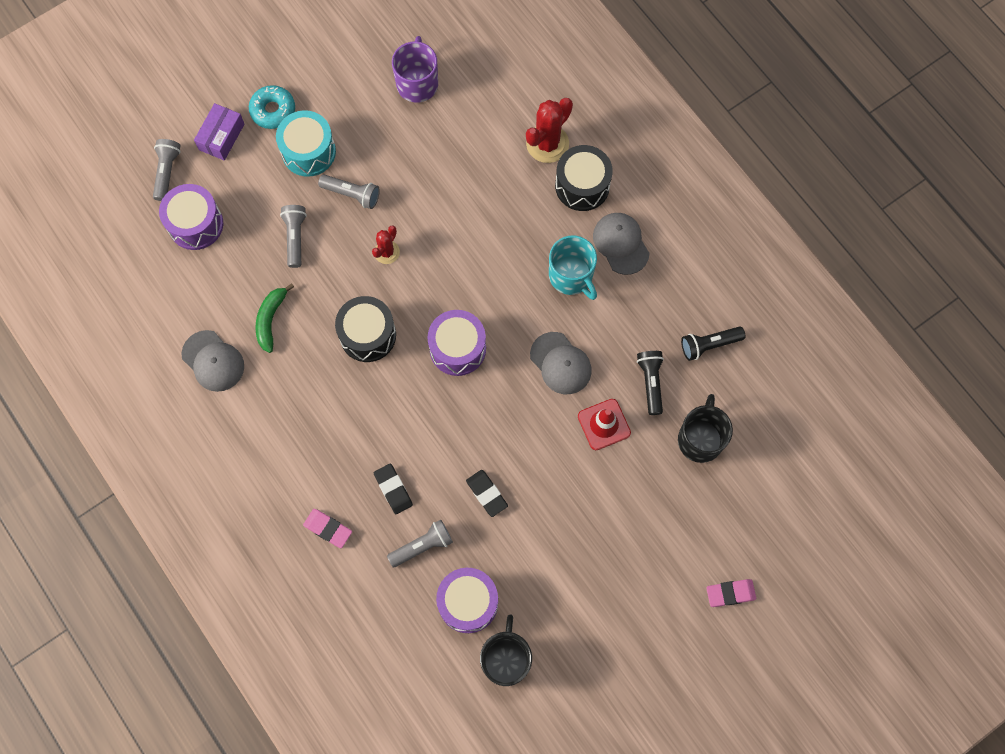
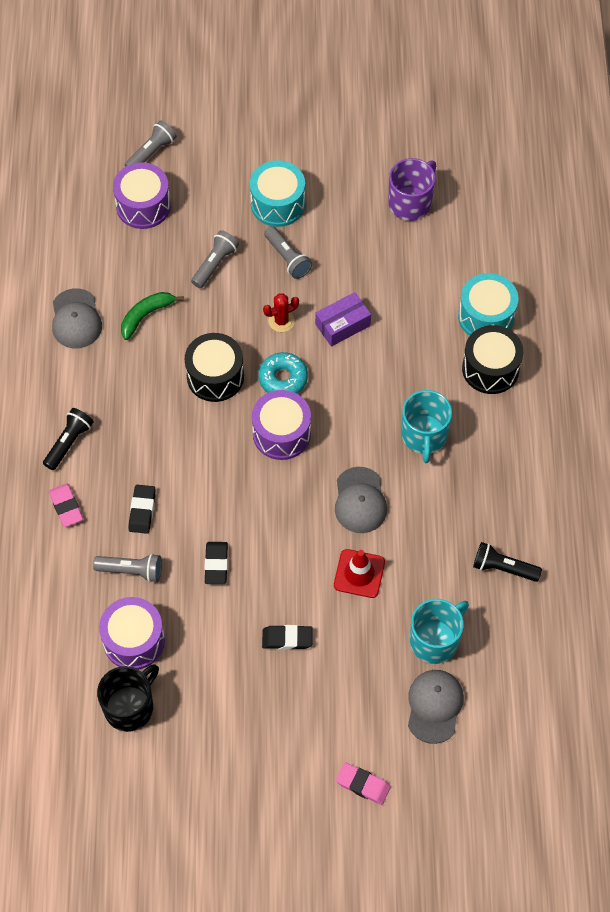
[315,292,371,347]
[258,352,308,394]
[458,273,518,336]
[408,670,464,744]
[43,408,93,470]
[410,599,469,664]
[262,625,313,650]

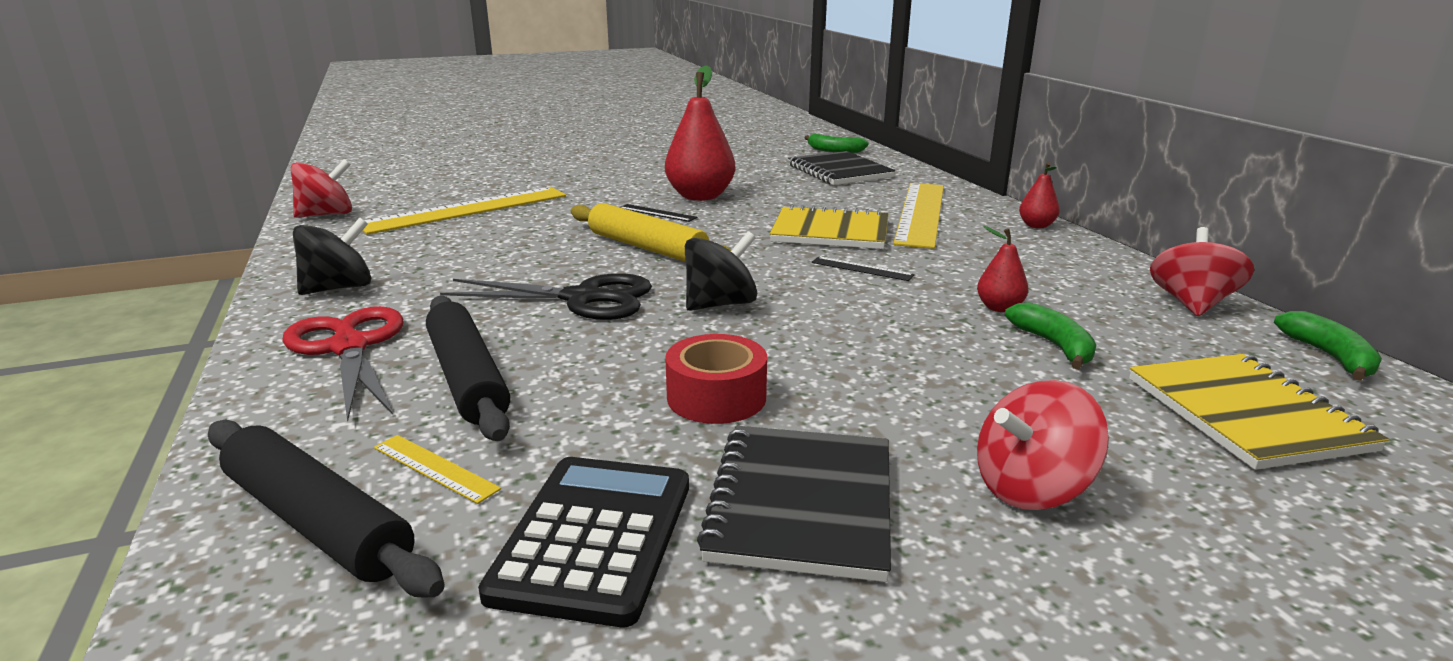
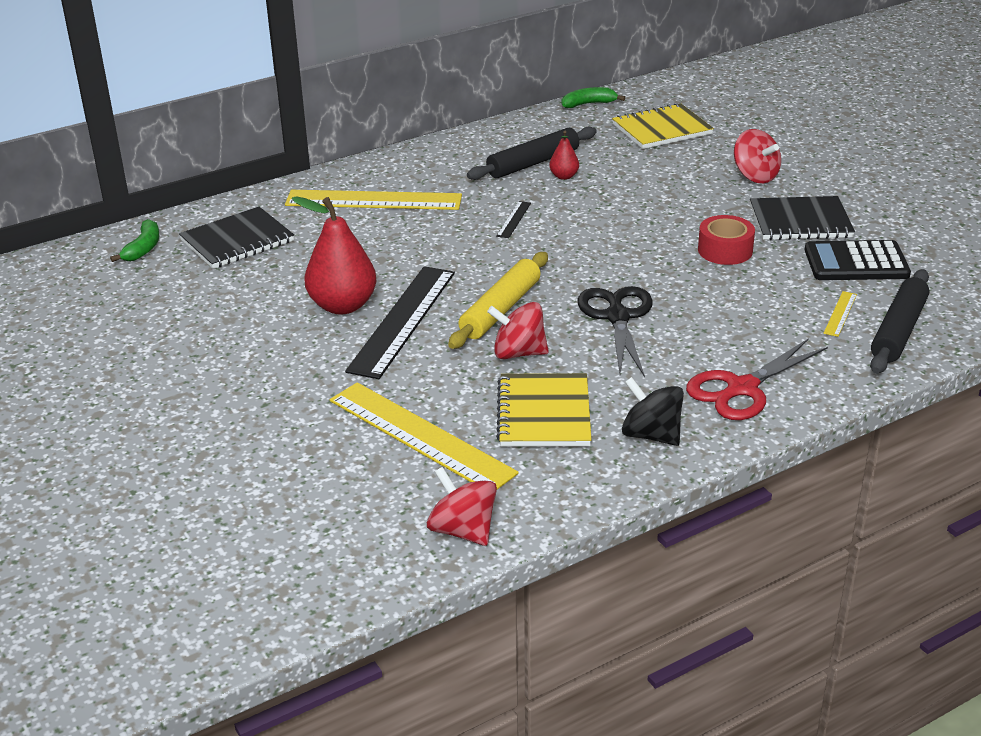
[467,127,597,180]
[345,266,455,379]
[685,231,757,311] (first image)
[496,373,592,447]
[1005,302,1096,369] (first image)
[1019,162,1060,228] (first image)
[487,302,549,359]

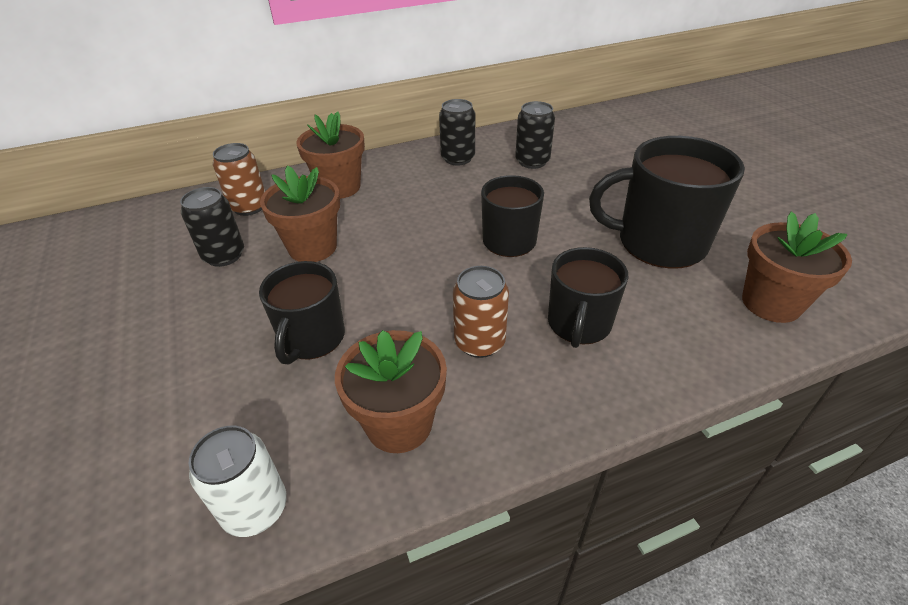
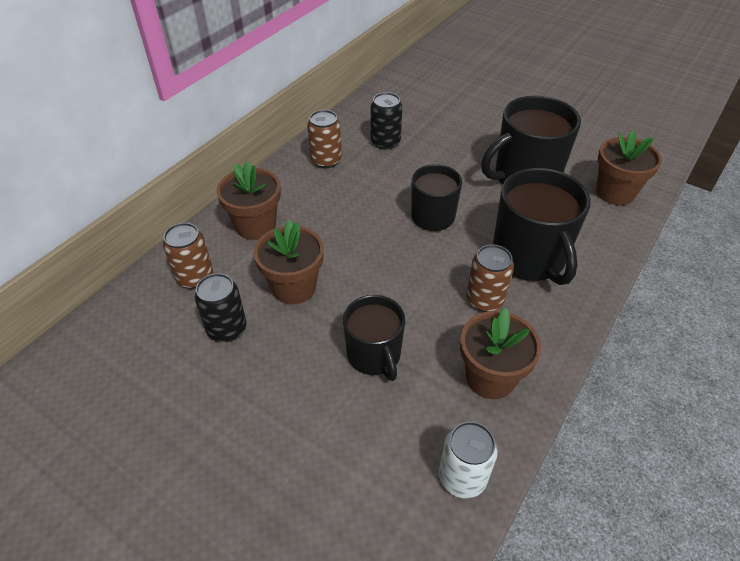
[307,110,342,168]
[493,168,591,285]

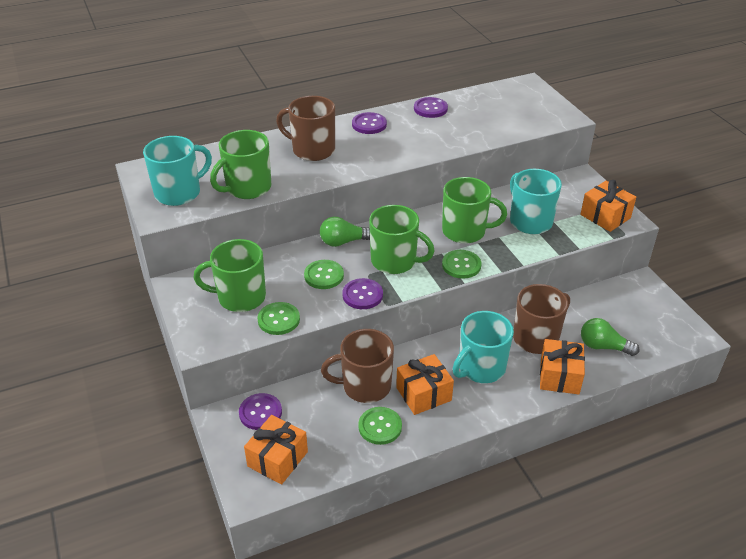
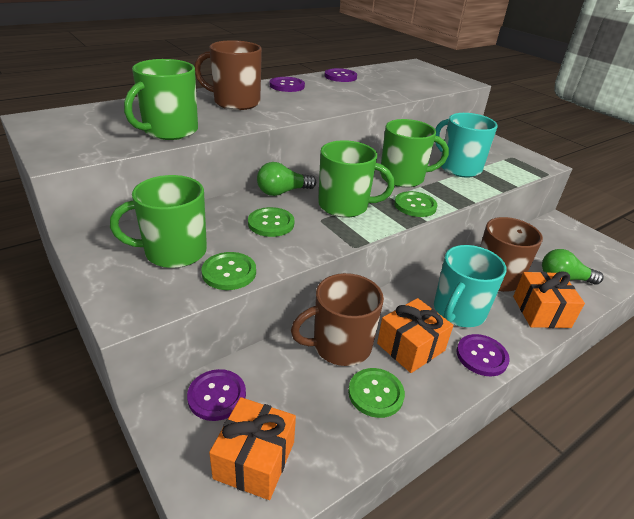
[143,136,212,206] (first image)
[457,334,510,376]
[580,180,636,232] (first image)

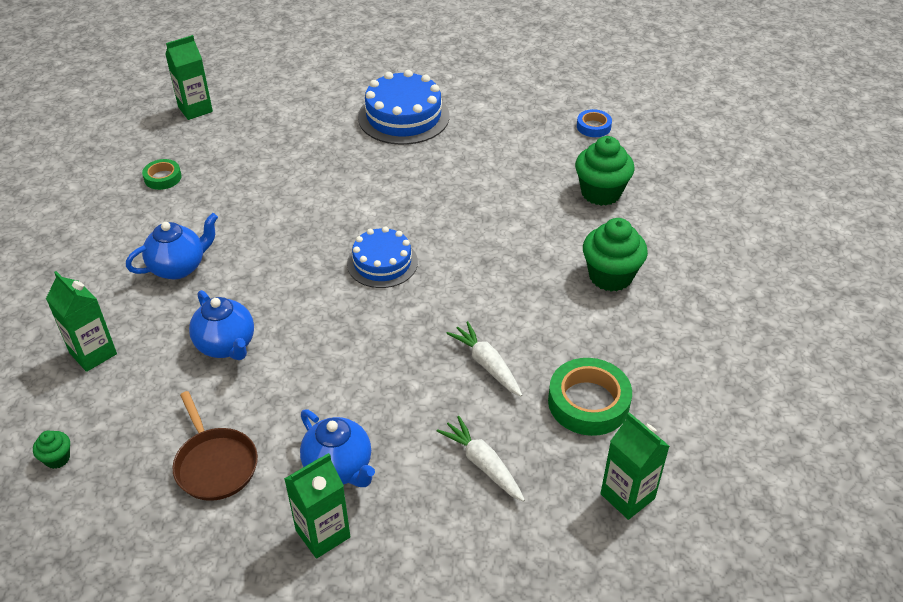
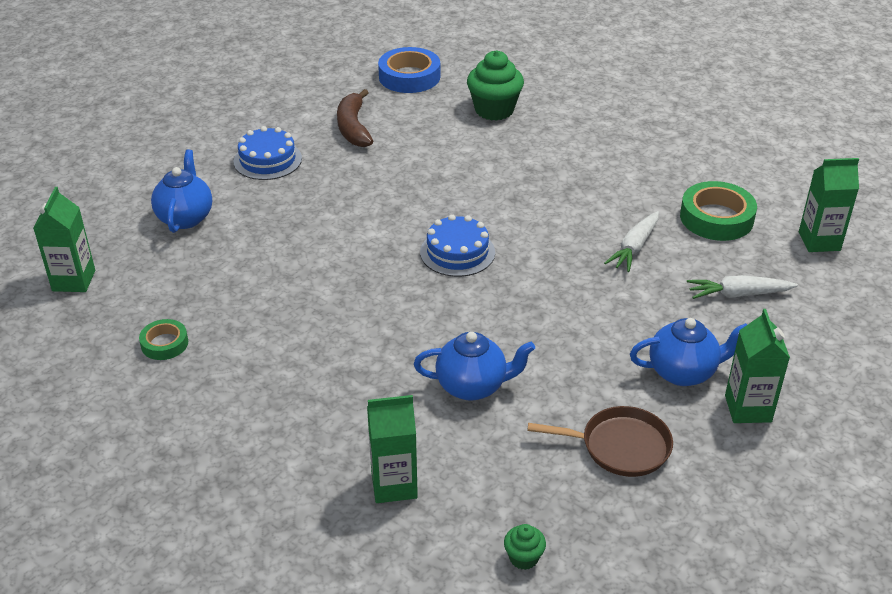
[151,149,212,233]
[234,126,302,180]
[604,211,659,272]
[378,47,440,93]
[583,218,648,292] (first image)
[337,89,373,147]

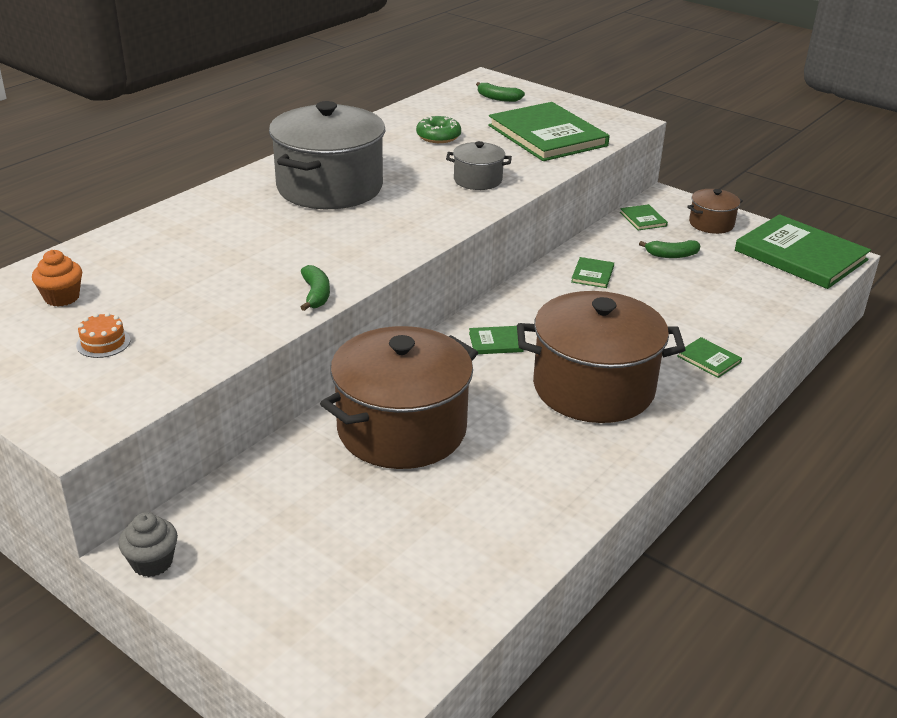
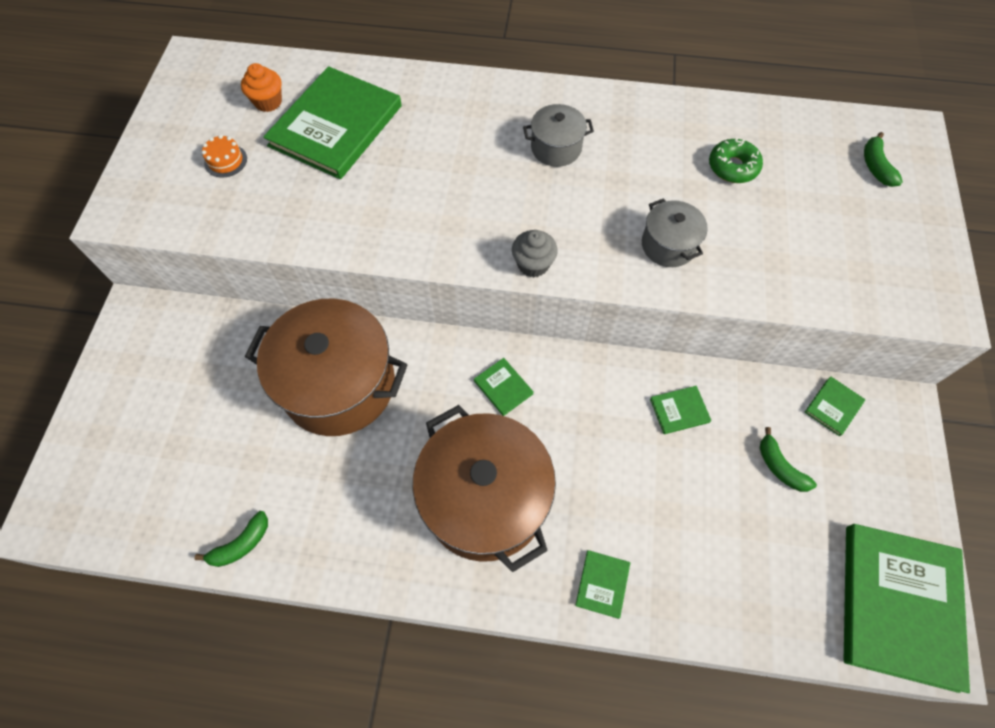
[512,230,558,277]
[523,104,594,167]
[194,511,268,567]
[263,66,402,179]
[687,189,743,234] (first image)

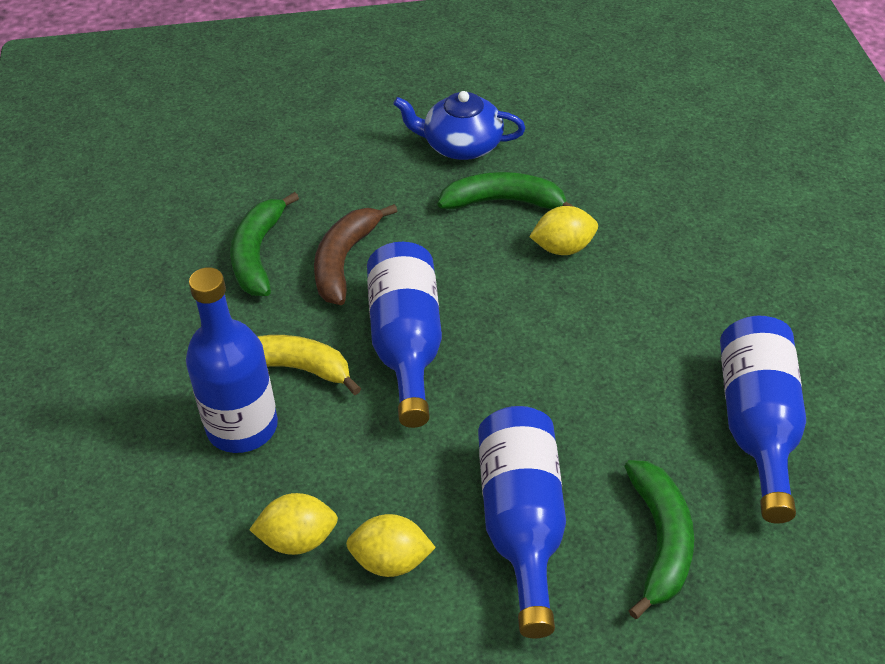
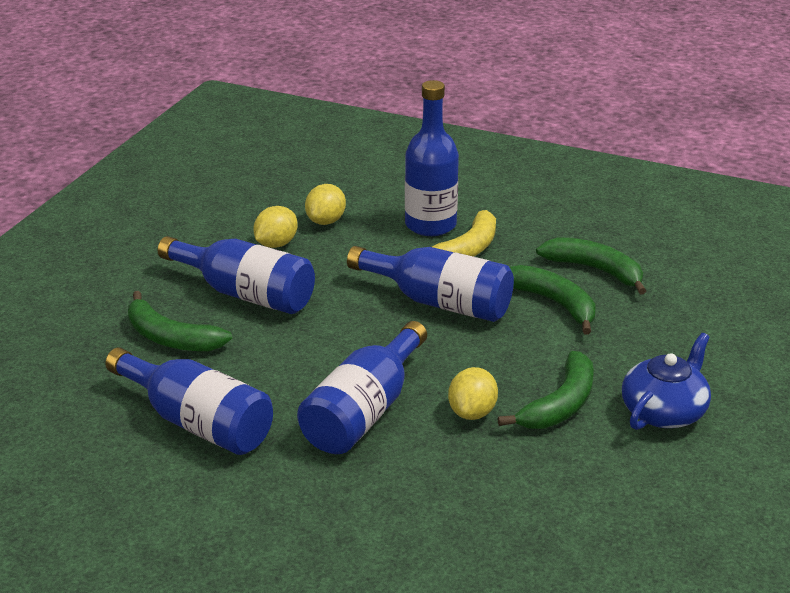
[510,265,595,335]
[297,321,427,454]

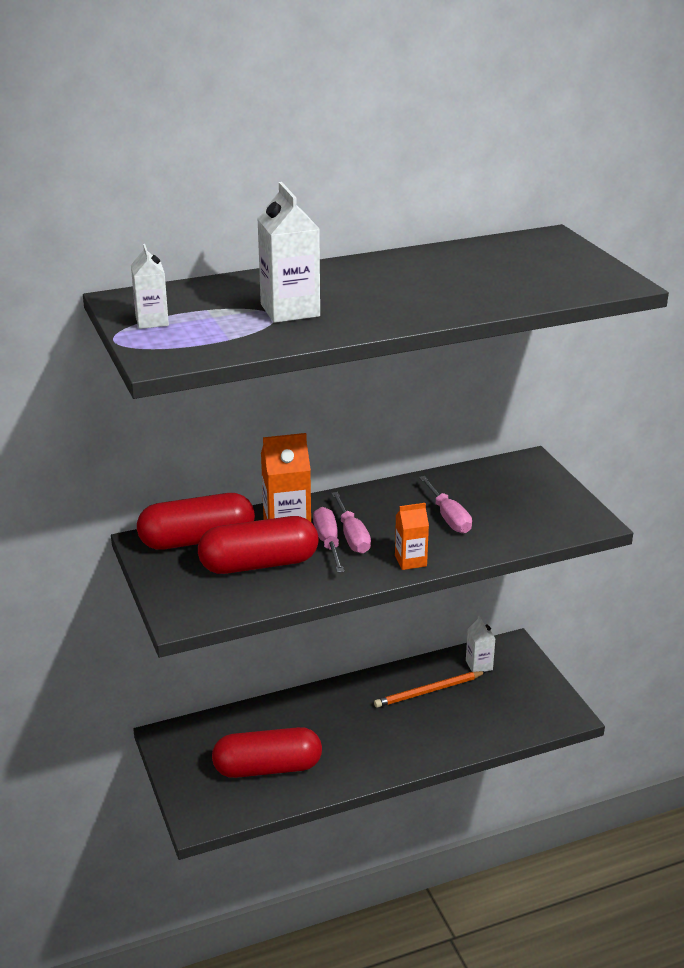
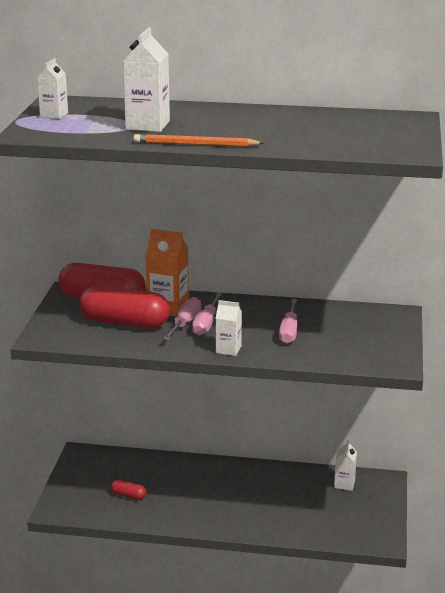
[111,480,146,500]
[134,134,264,147]
[216,300,242,356]

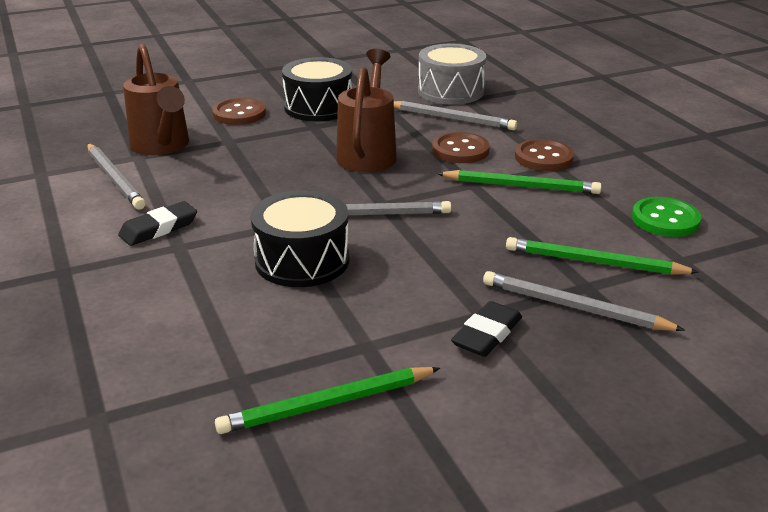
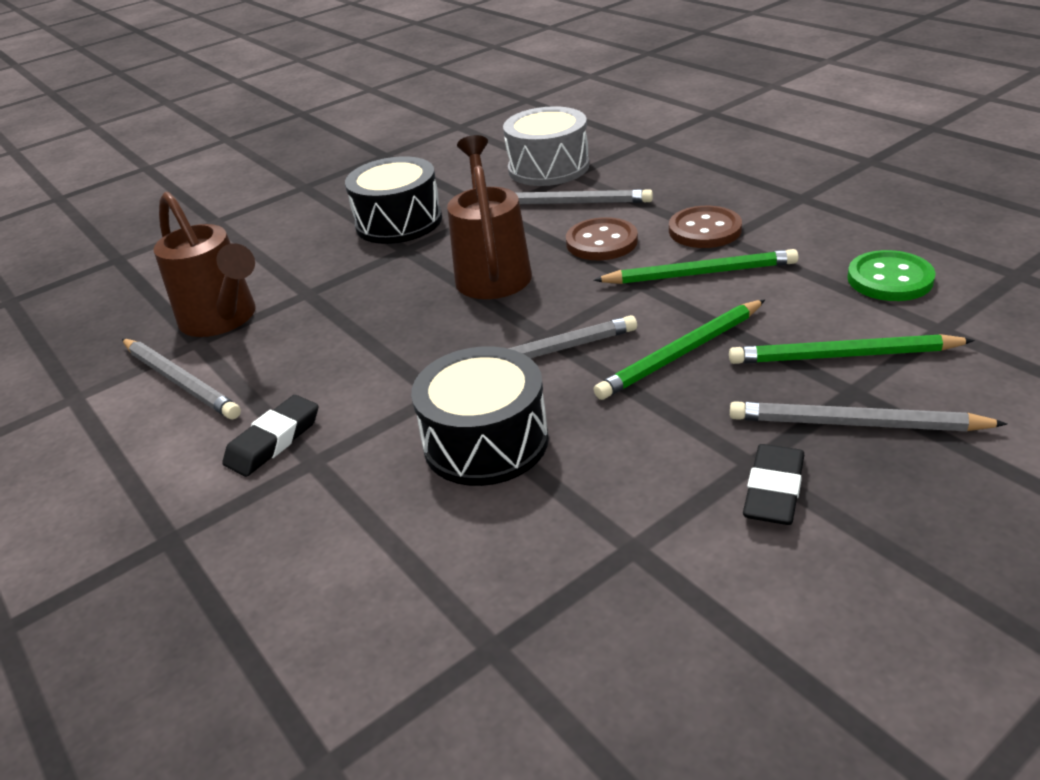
[212,98,266,125] (first image)
[593,300,765,400]

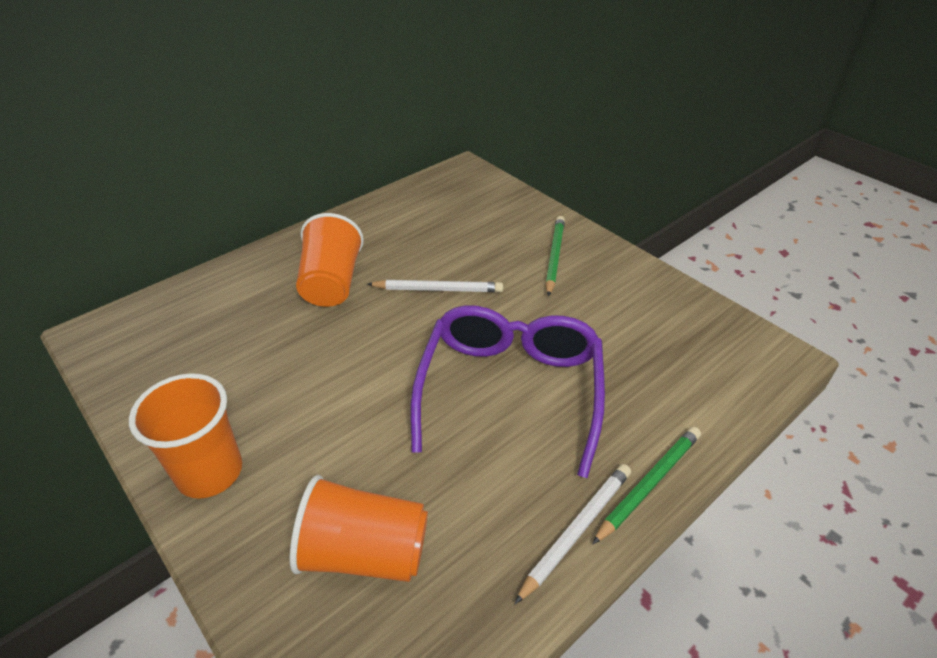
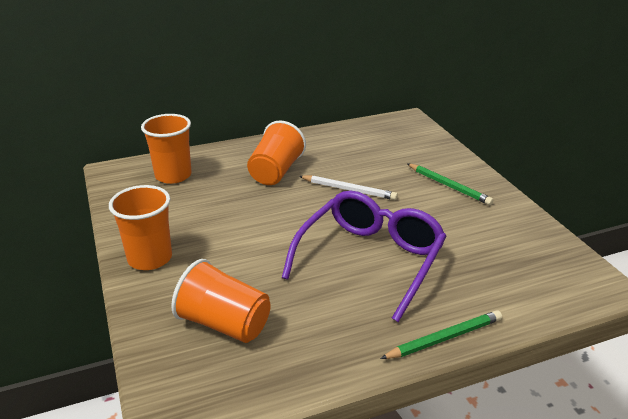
[514,464,631,604] (first image)
[407,163,493,205]
[141,114,192,184]

